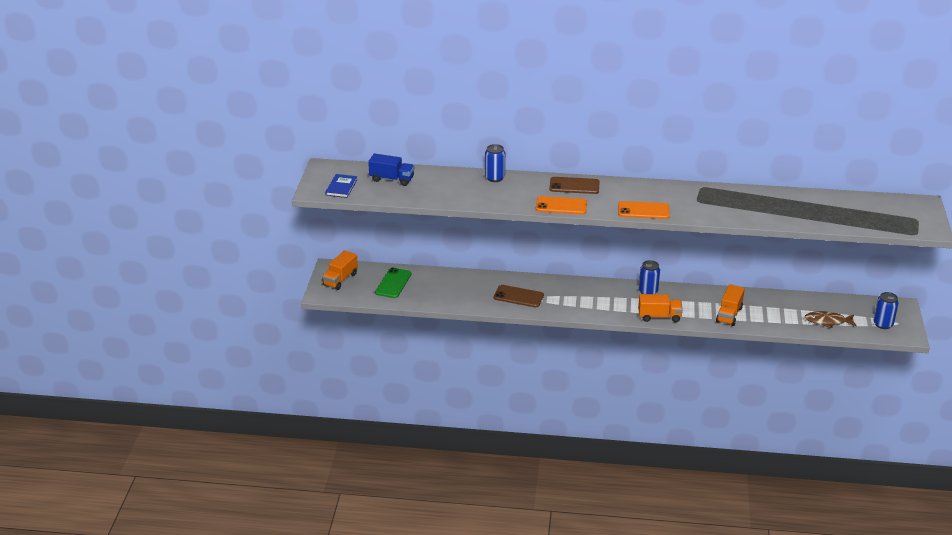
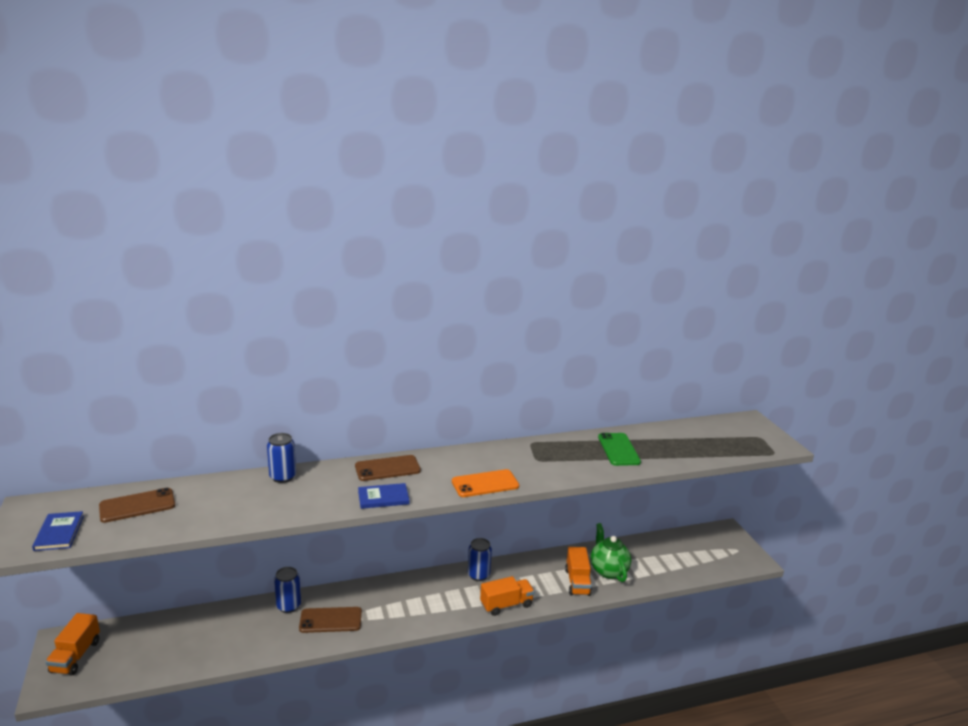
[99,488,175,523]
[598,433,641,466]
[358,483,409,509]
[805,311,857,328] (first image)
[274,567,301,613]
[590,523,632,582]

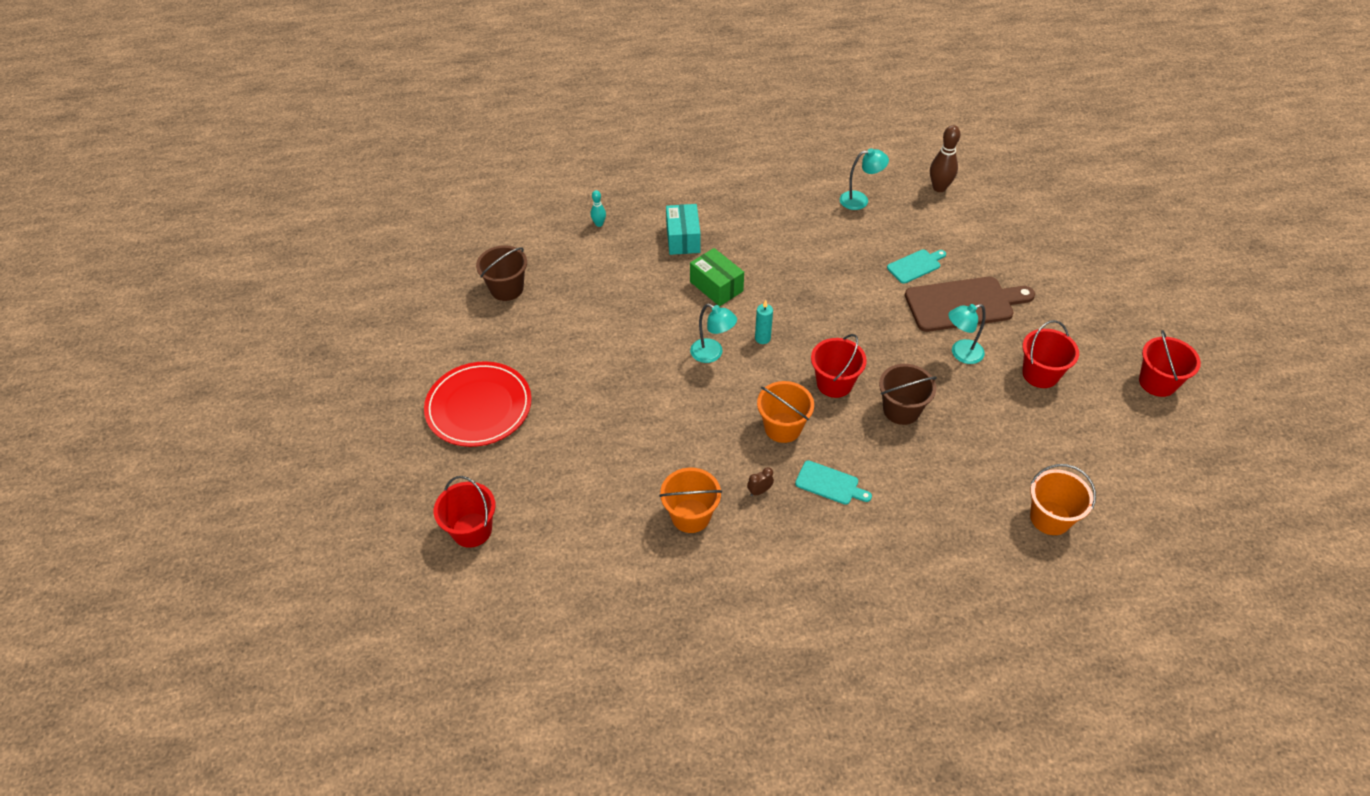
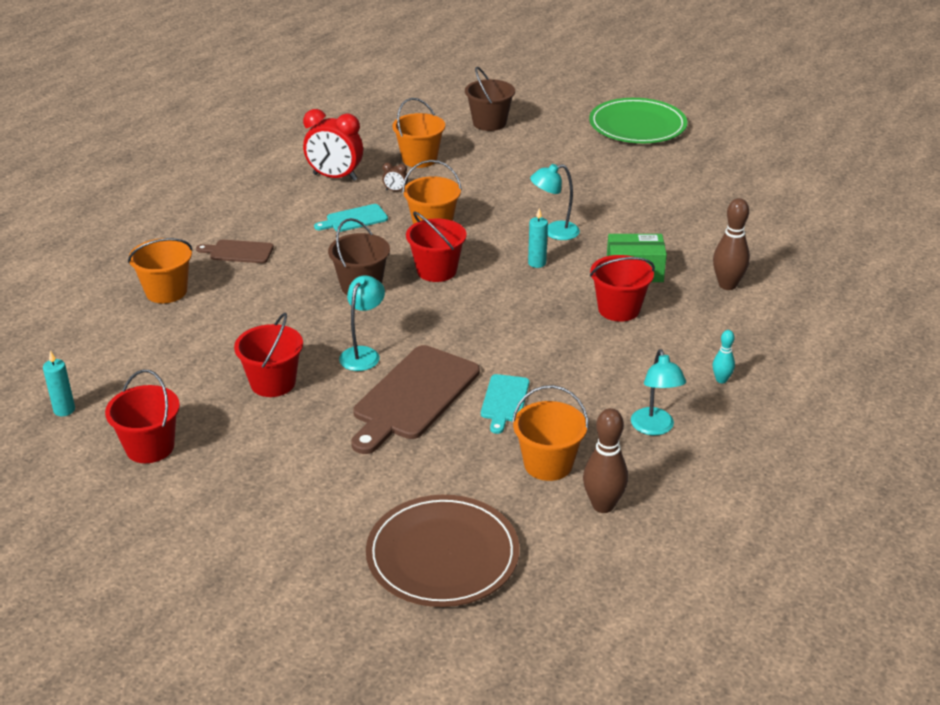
[589,98,687,143]
[590,255,655,322]
[465,67,515,131]
[713,330,735,383]
[713,198,750,290]
[382,163,408,191]
[631,349,686,435]
[43,351,75,416]
[196,240,274,263]
[303,109,363,181]
[366,495,520,607]
[512,385,589,481]

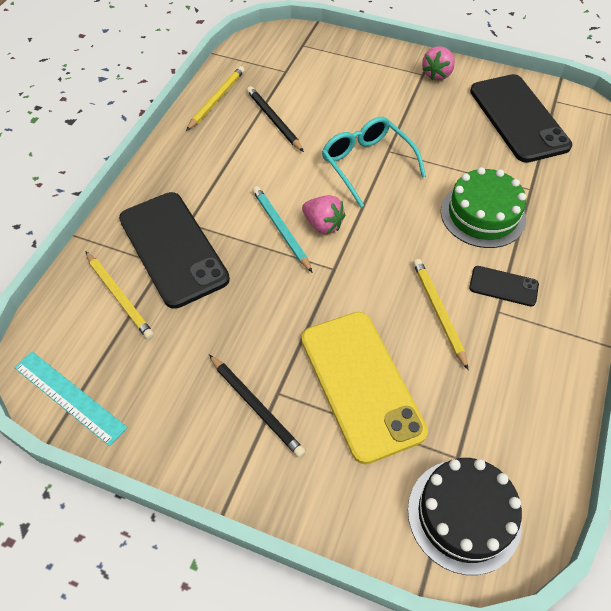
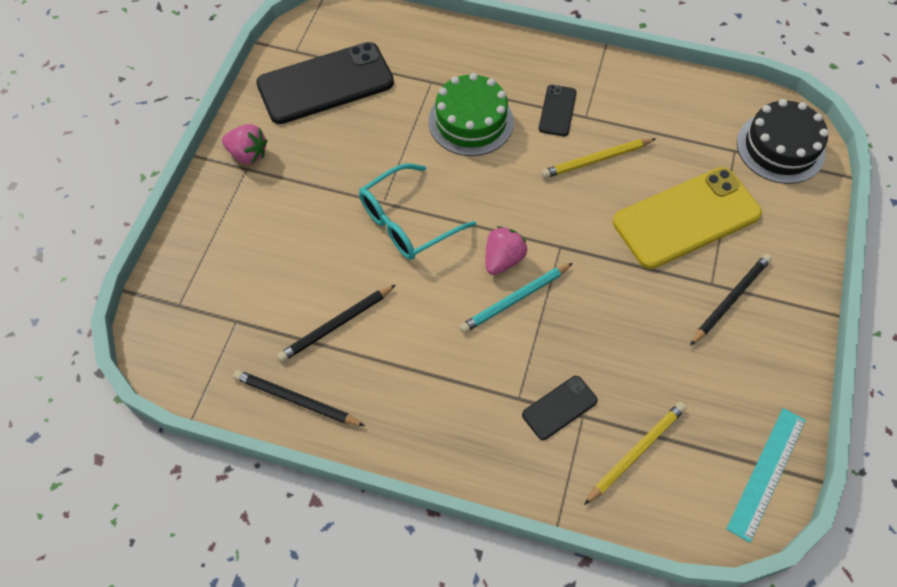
[522,376,598,440]
[233,370,365,426]

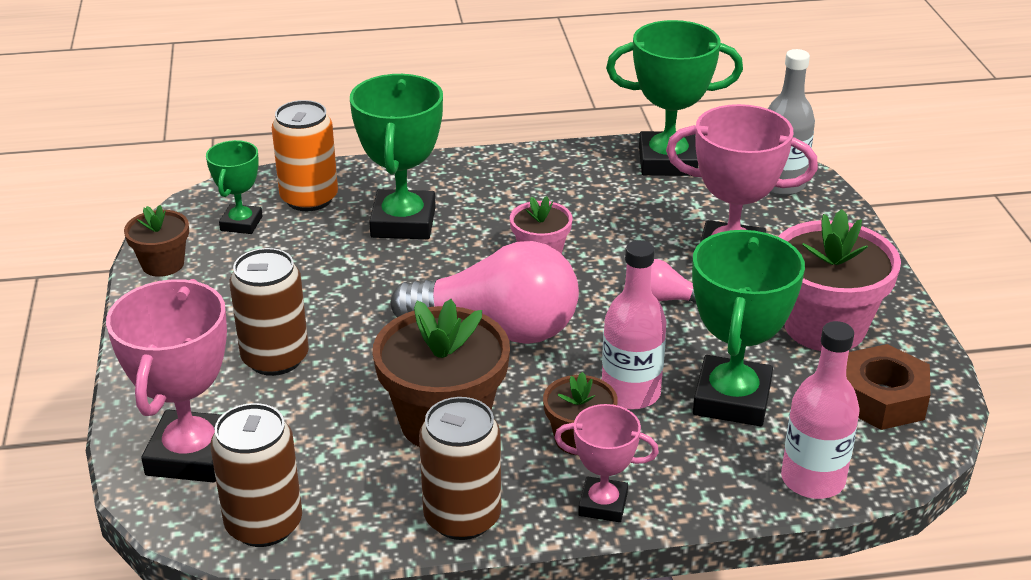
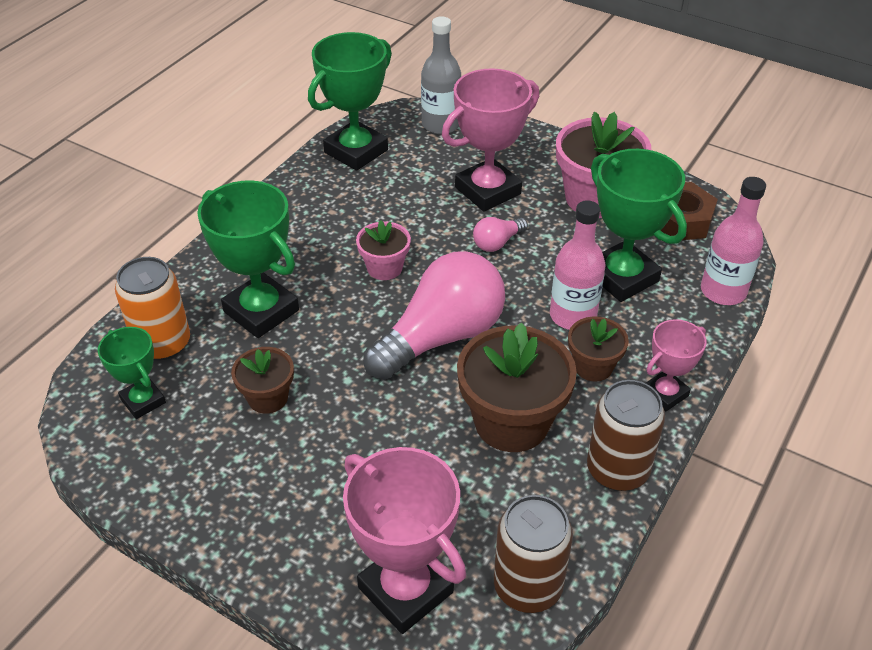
[231,347,294,414]
[230,248,309,376] (first image)

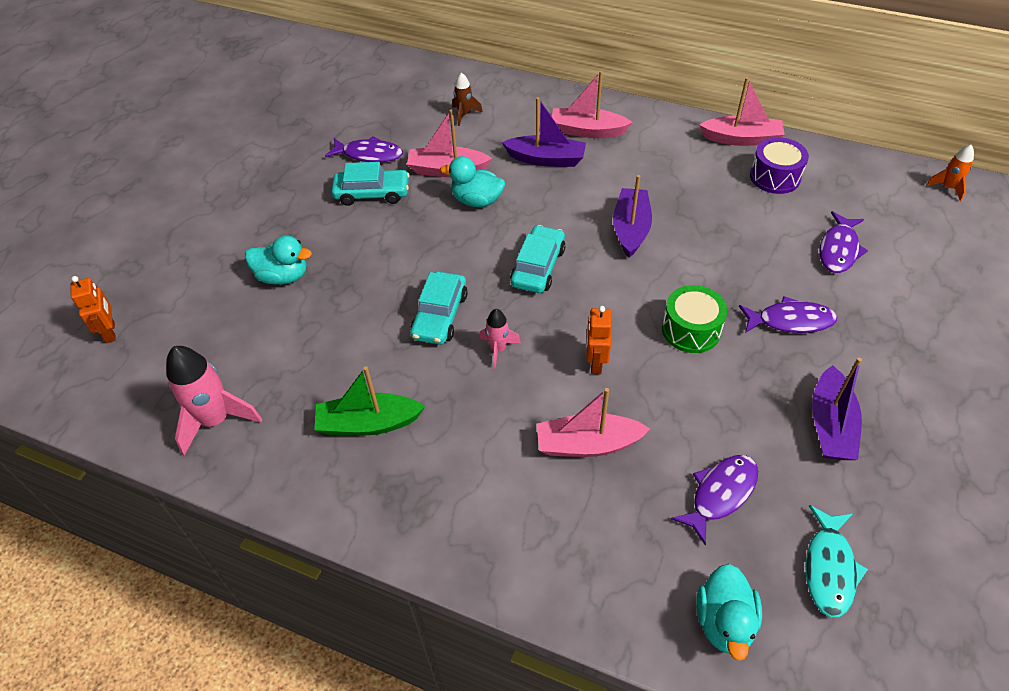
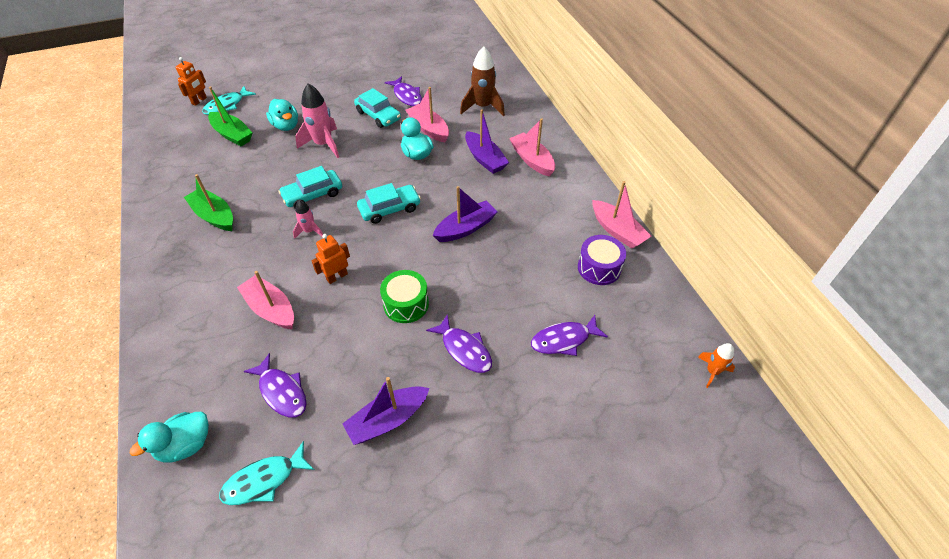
[295,83,339,158]
[460,47,505,116]
[243,353,307,417]
[202,86,256,115]
[208,86,253,146]

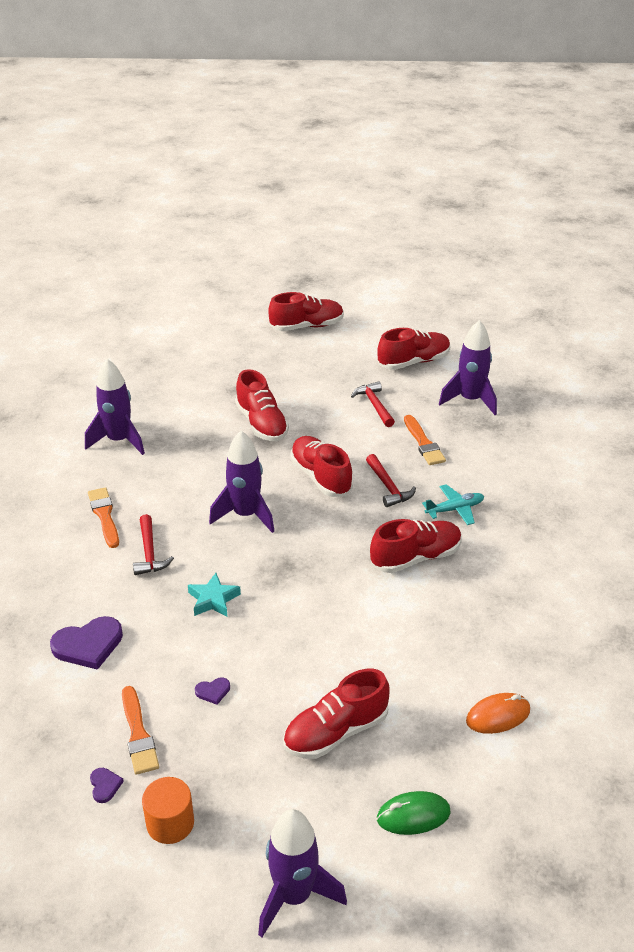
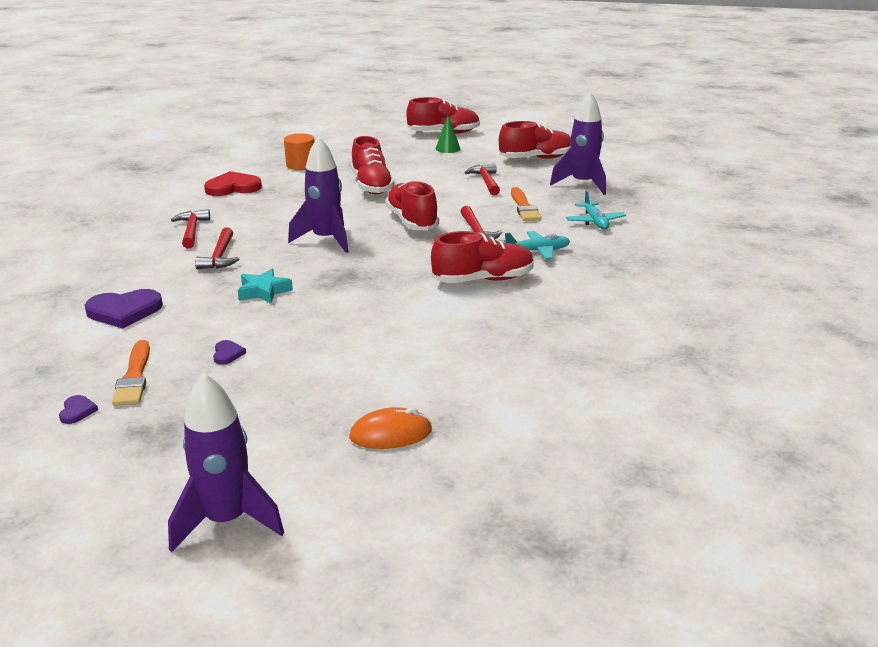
[204,171,262,196]
[171,209,210,248]
[284,133,314,170]
[213,340,246,364]
[283,669,390,759] (first image)
[377,791,451,835] (first image)
[349,407,432,449]
[435,116,460,153]
[566,190,626,230]

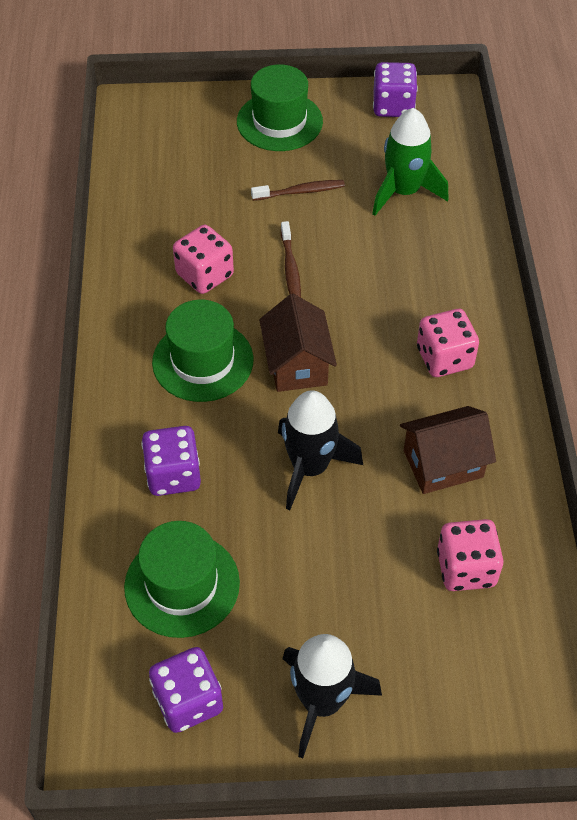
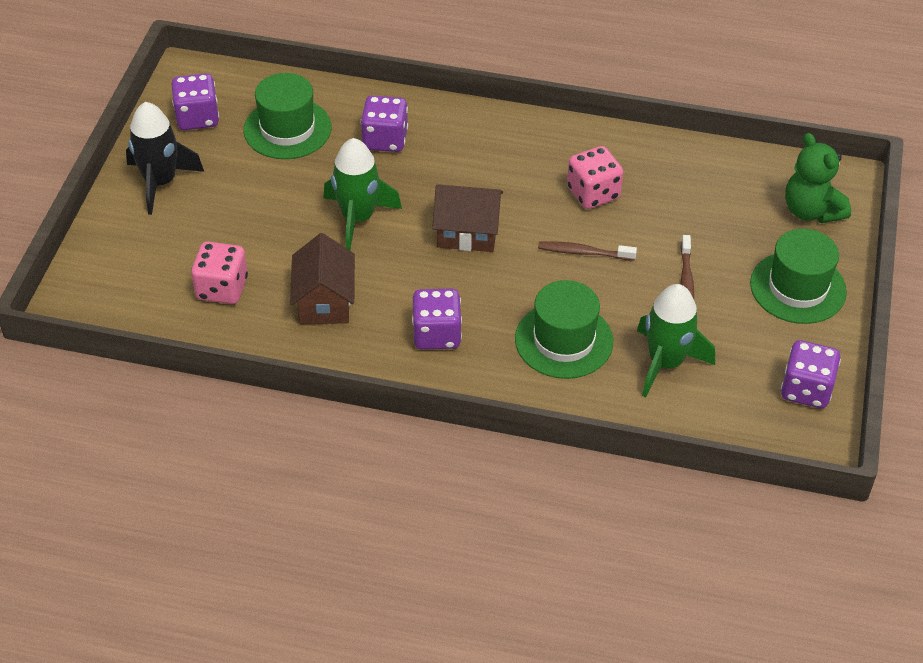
[515,280,613,379]
[324,138,402,250]
[412,288,462,350]
[785,133,851,223]

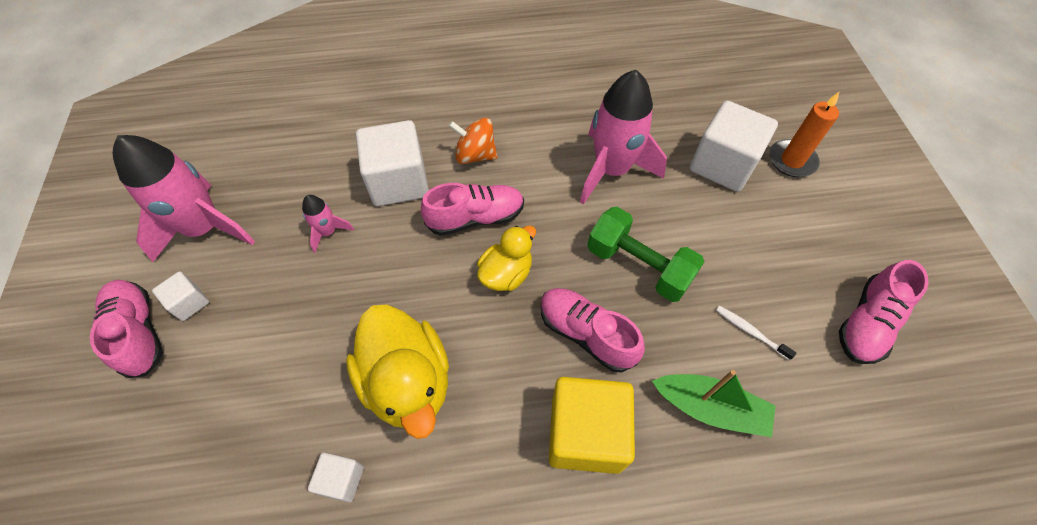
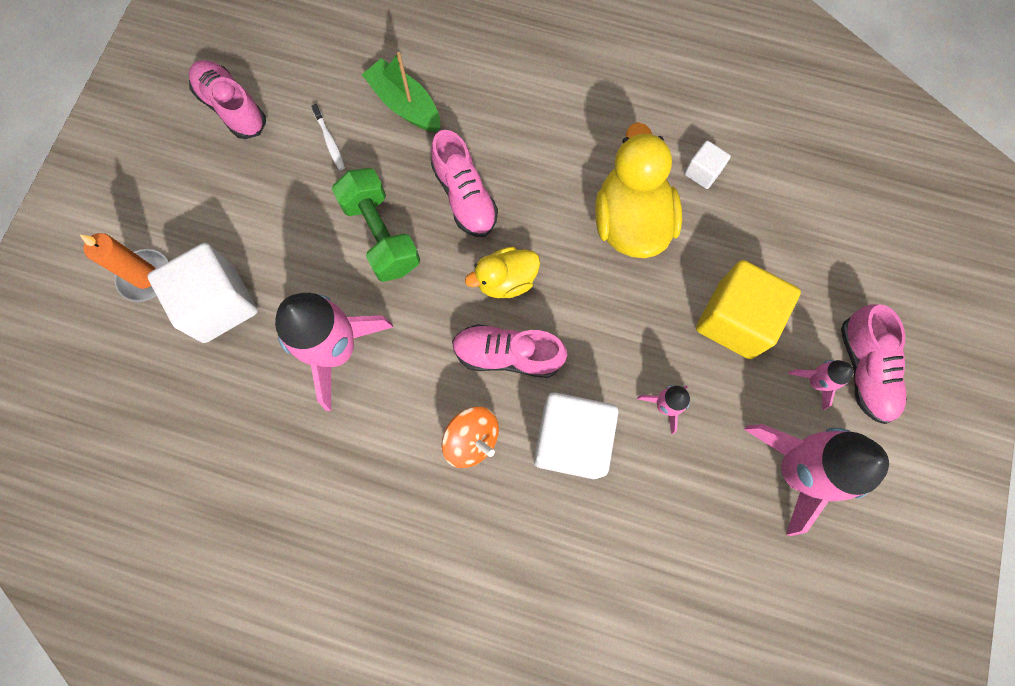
[788,360,854,410]
[696,260,801,359]
[189,60,266,139]

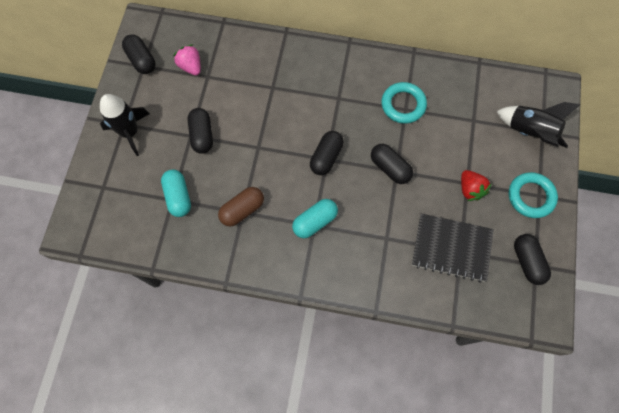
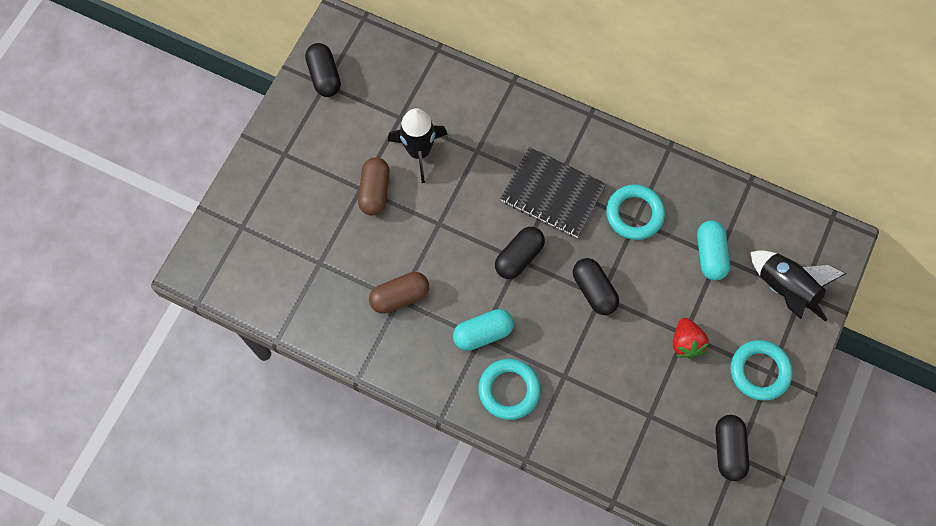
[388,108,447,183]
[697,220,730,281]
[173,45,201,75] (first image)
[358,157,390,216]
[500,147,606,238]
[479,359,541,420]

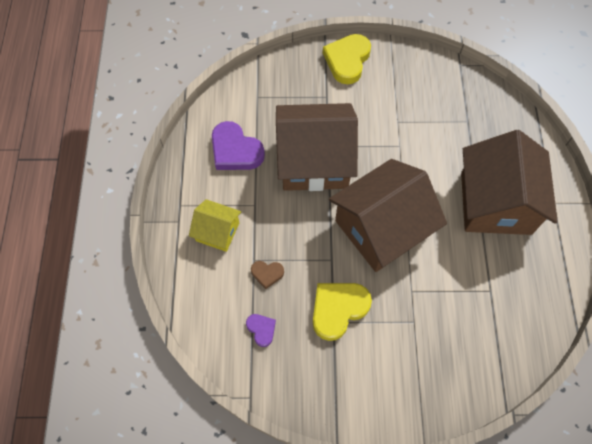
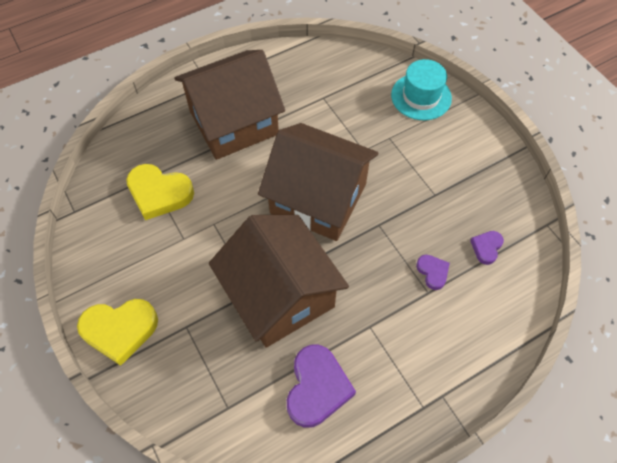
[189,199,241,252] (first image)
[416,255,450,290]
[126,164,194,220]
[391,59,452,120]

